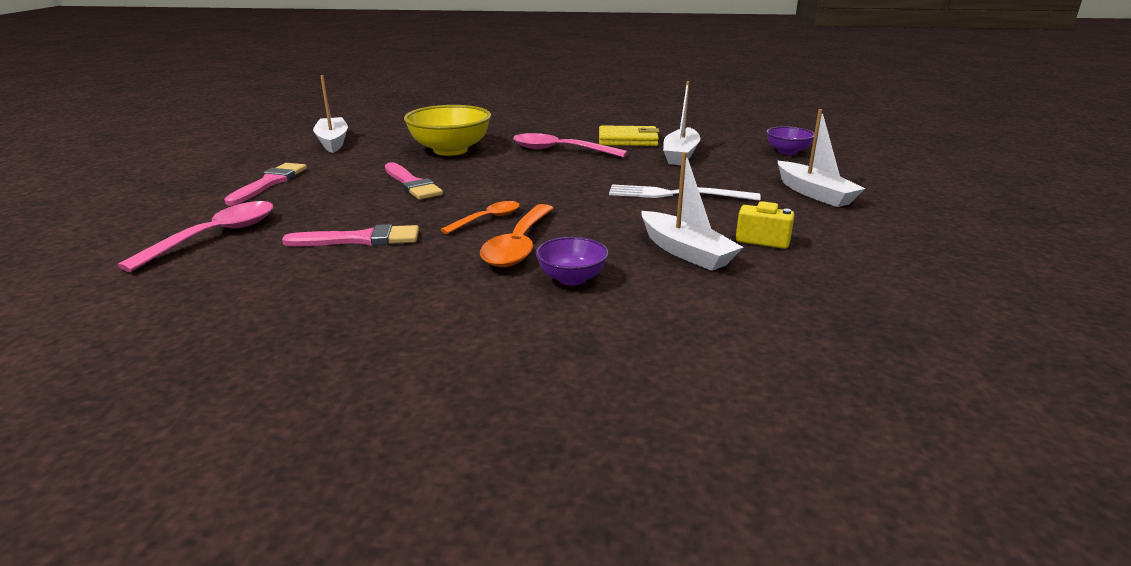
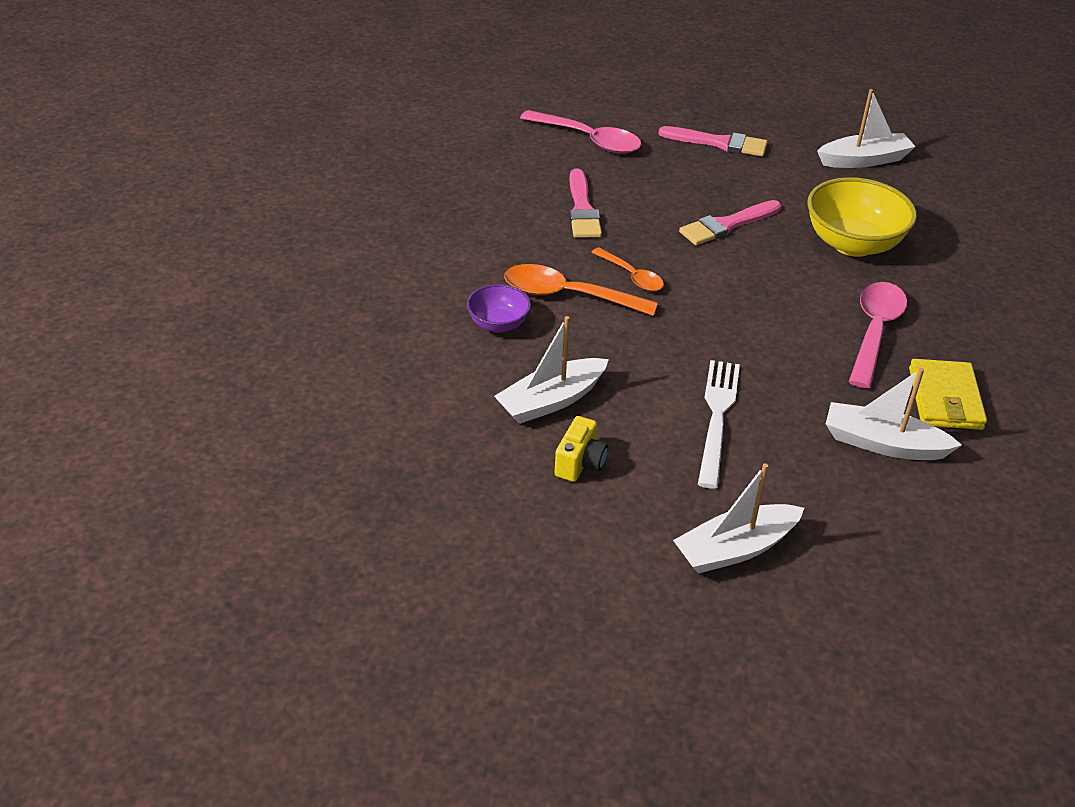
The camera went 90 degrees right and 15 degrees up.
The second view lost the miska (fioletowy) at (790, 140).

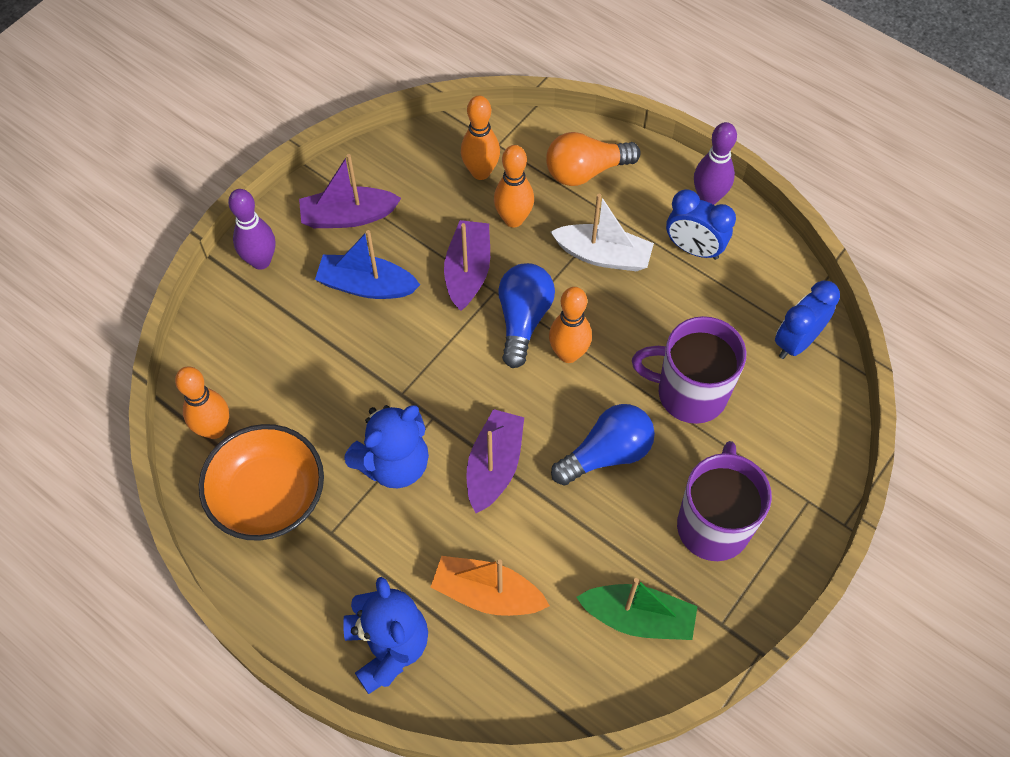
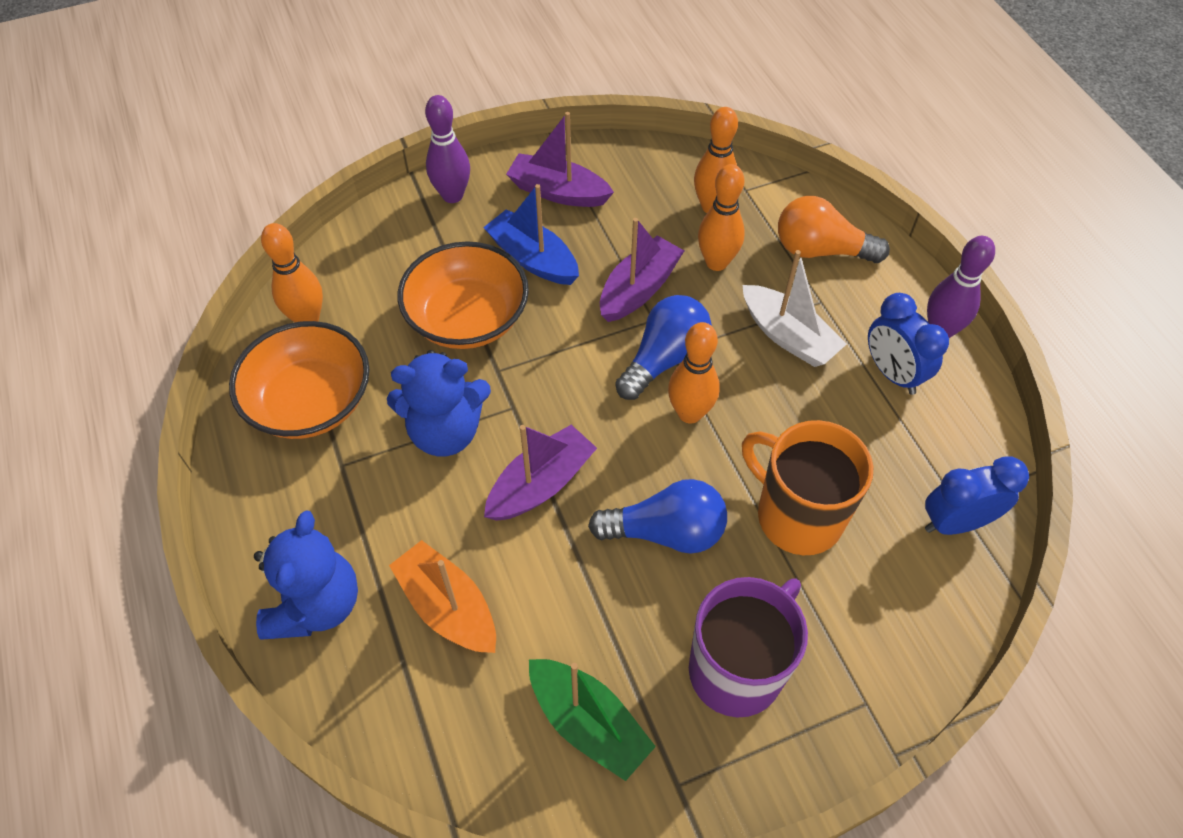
The camera went 30 degrees right and 5 degrees down.
The second view gained the miska (pomarańczowy) at (463, 295).
What was the kubek (fioletowy) at (689, 370) turned into the kubek (pomarańczowy) at (807, 487).

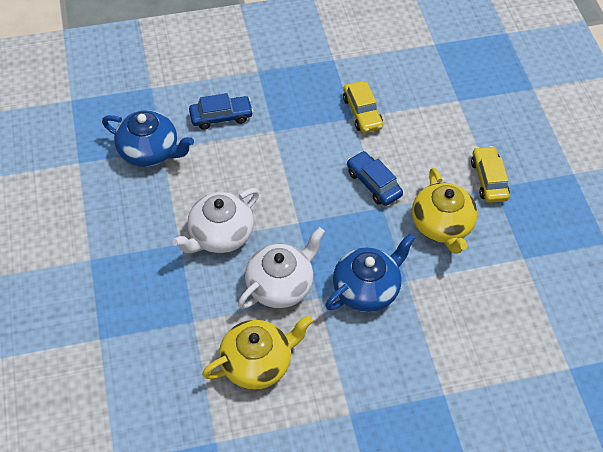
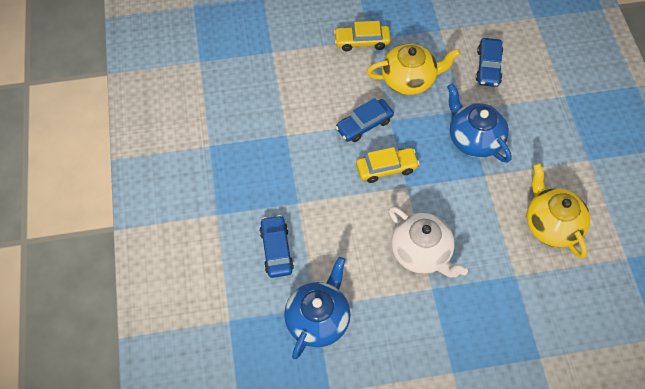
The camera went 85 degrees left and 5 degrees up.
The samochód (żółty) ended up elsewhere, having gone from (363, 107) to (388, 165).
The second view gained the samochód (niebieski) at (489, 62).
The second view lost the imbryk (biały) at (281, 268).

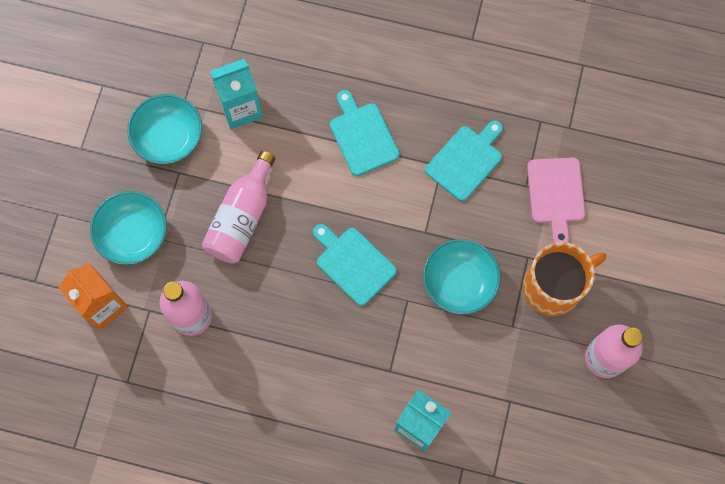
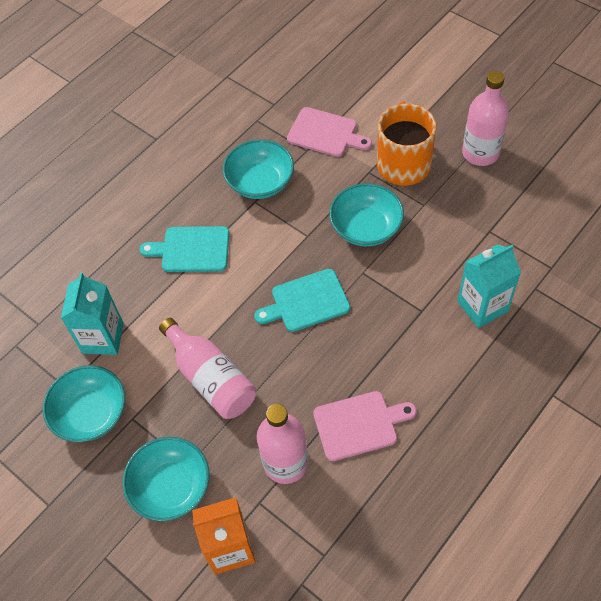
The camera went 60 degrees left and 15 degrees down.
Where the deska do krojenia (turkusowy) stood at (464, 160), the miska (turkusowy) came to stand at (258, 169).
The second view gained the deska do krojenia (różowy) at (365, 426).

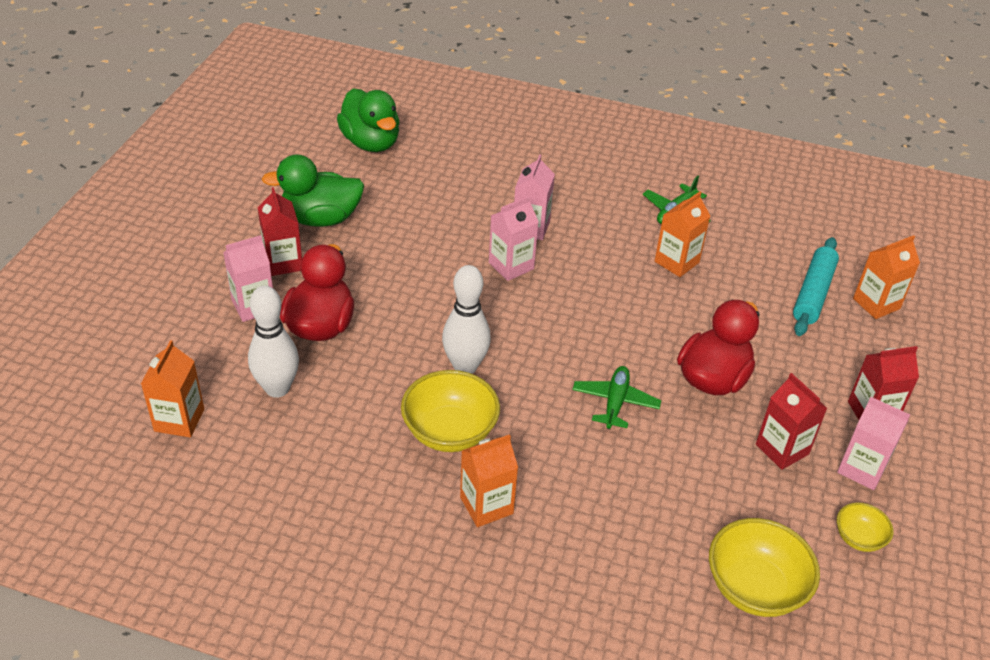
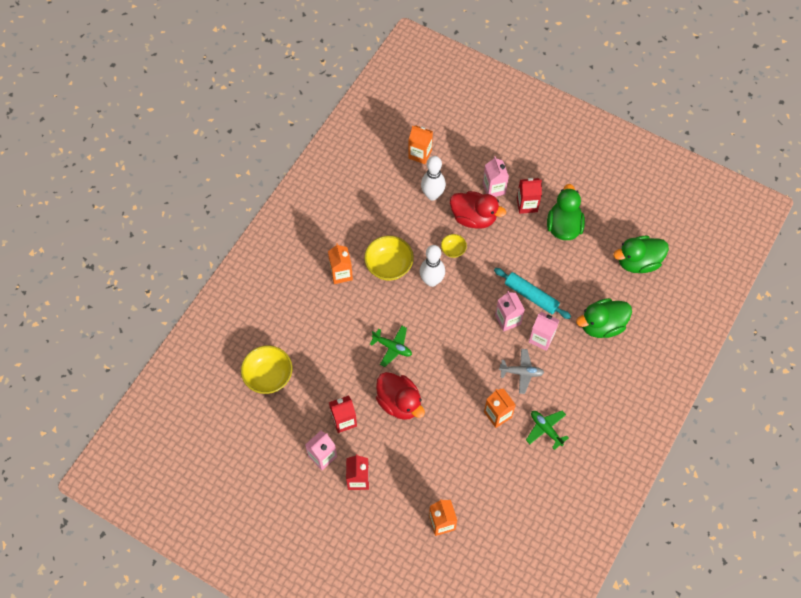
The camera went 105 degrees right and 20 degrees up.
The miska (żółty) ended up elsewhere, having gone from (865, 527) to (454, 246).
The wałek do ciasta (turkusowy) ended up elsewhere, having gone from (816, 286) to (532, 293).
The second view gained the samolot (szary) at (521, 371).
The second view gained the kaczka (zielony) at (604, 318).

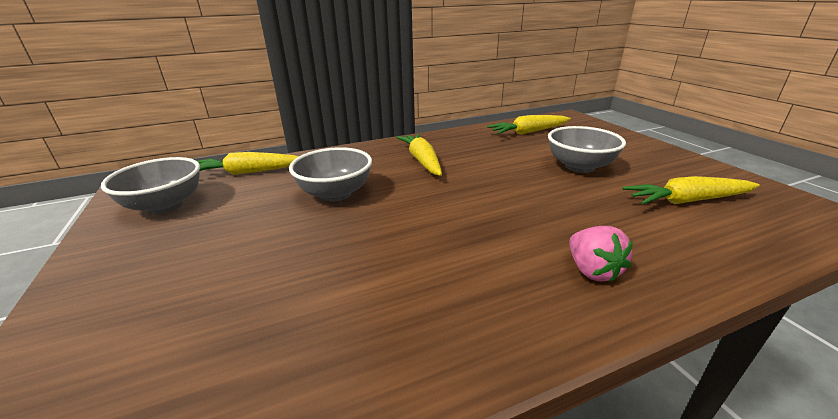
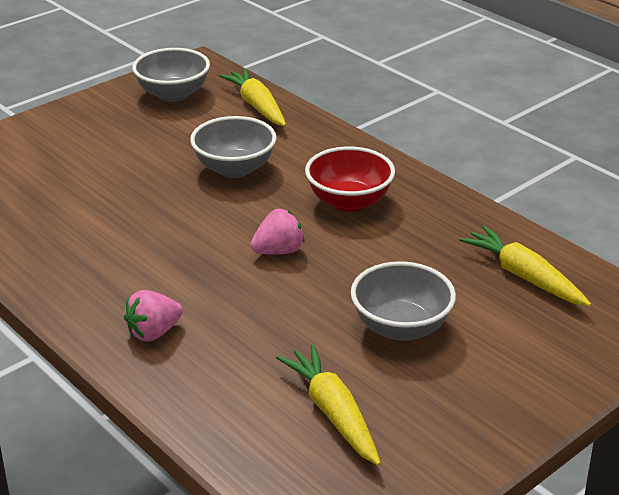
The camera went 70 degrees right and 5 degrees up.
The second view gained the truskawka (różowy) at (277, 231).
Where the marchewka (żółty) stood at (419, 155), the miska (czerwony) came to stand at (350, 179).

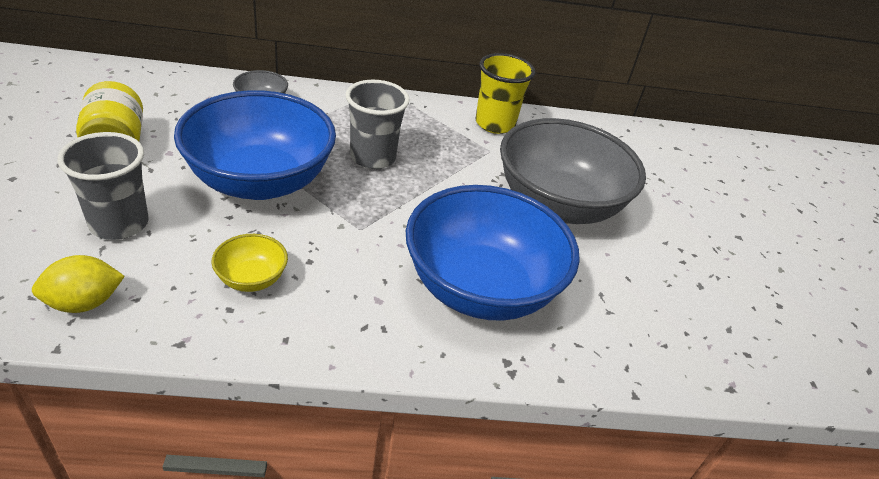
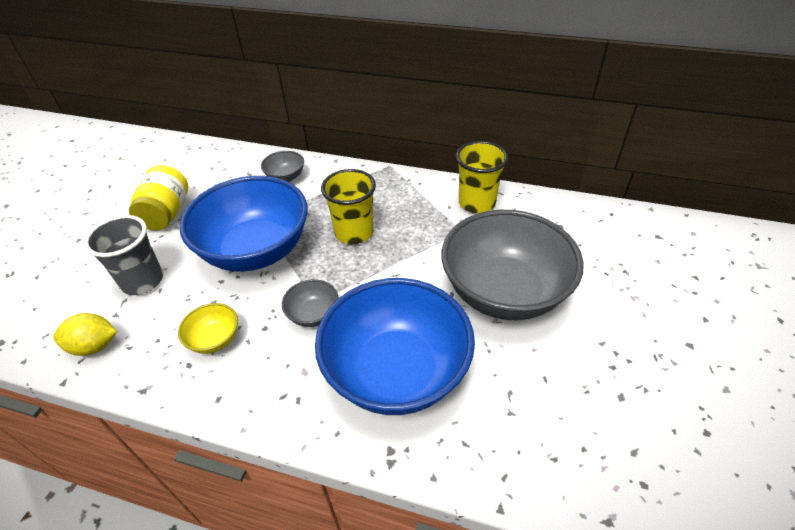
The camera went 25 degrees right and 5 degrees up.
The second view gained the miska (szary) at (310, 303).
What was the szklanka (szary) at (377, 124) turned into the szklanka (żółty) at (348, 206).

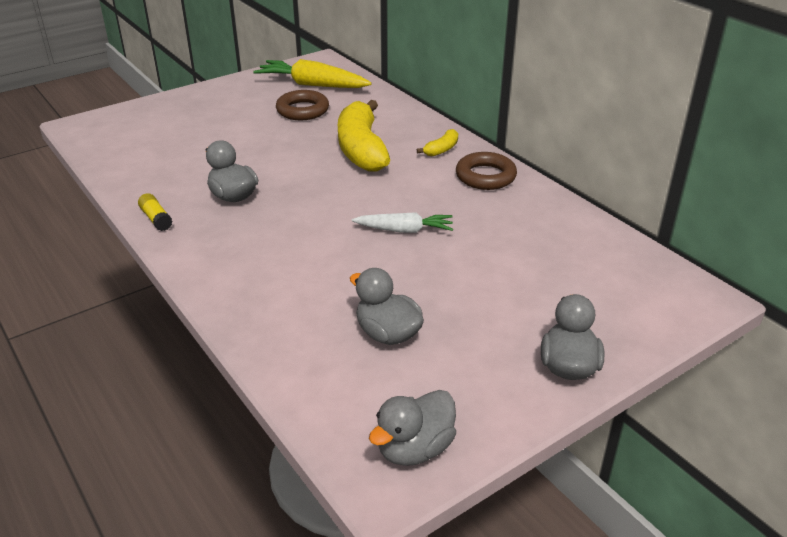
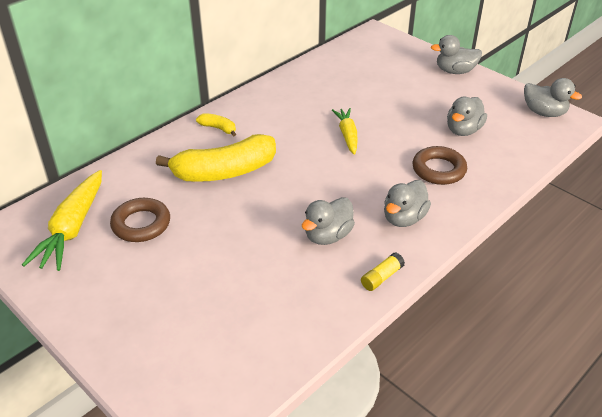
The camera went 100 degrees left and 5 degrees up.
What was the marchewka (biały) at (402, 222) turned into the marchewka (żółty) at (345, 131).
The second view gained the kaczka (szary) at (407, 203).
The pierścień (brązowy) ended up elsewhere, having gone from (486, 171) to (440, 165).

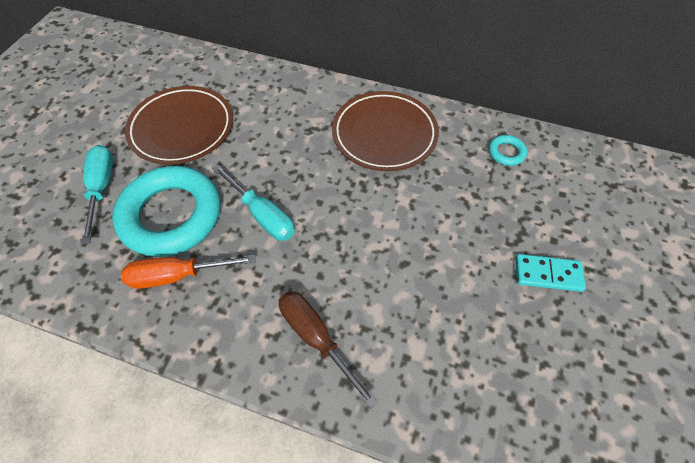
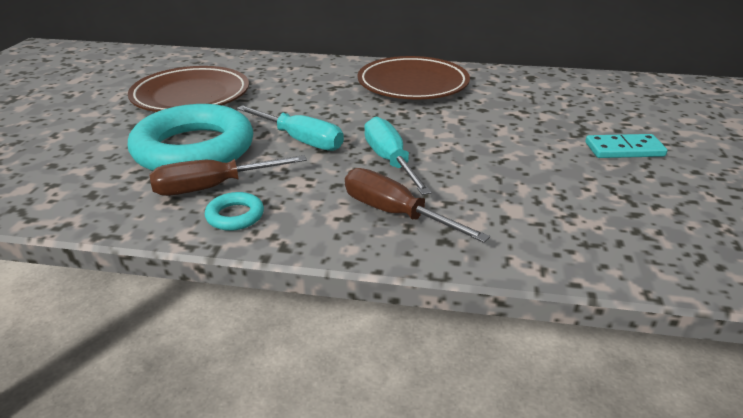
The camera went 10 degrees left and 25 degrees down.
What was the śrubokręt (pomarańczowy) at (188, 272) turned into the śrubokręt (brązowy) at (228, 175).
The pierścień (turkusowy) ended up elsewhere, having gone from (508, 150) to (234, 211).
The śrubokręt (turkusowy) ended up elsewhere, having gone from (97, 194) to (398, 156).

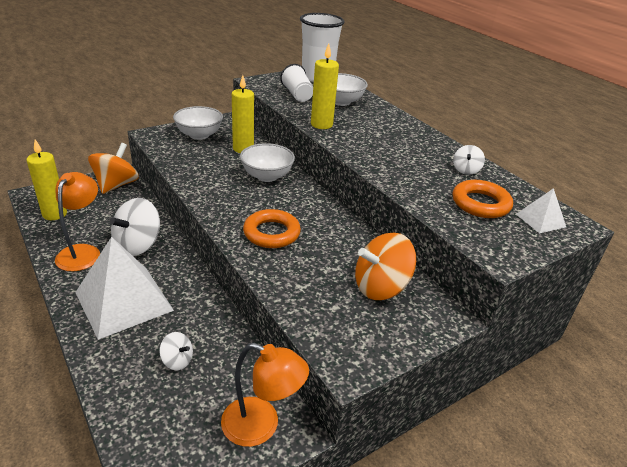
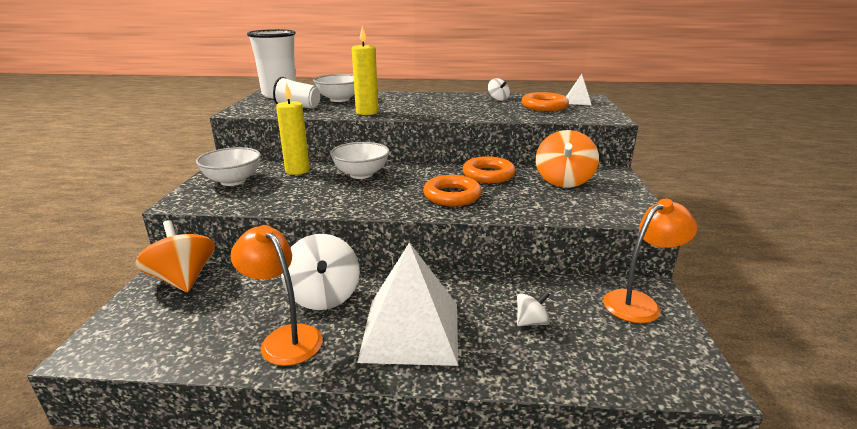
The camera went 50 degrees left and 10 degrees down.
The second view gained the pierścień (pomarańczowy) at (489, 169).
The second view lost the świeca (żółty) at (46, 179).

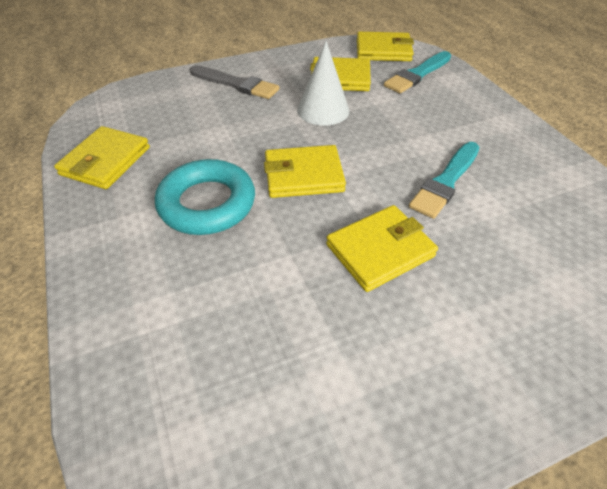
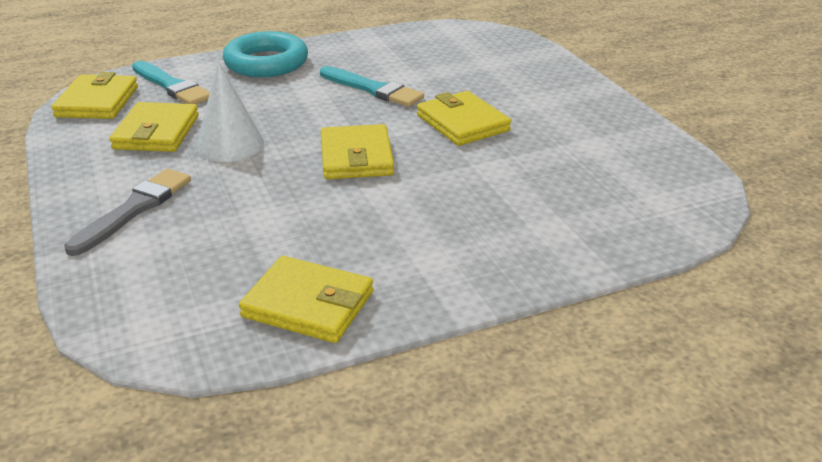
The camera went 90 degrees left and 15 degrees down.
The pierścień (turkusowy) ended up elsewhere, having gone from (205, 197) to (265, 54).

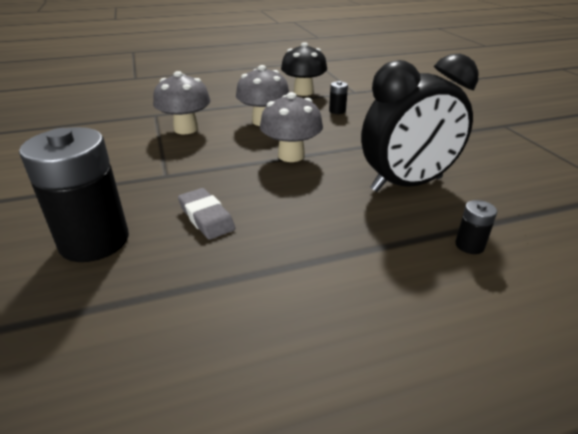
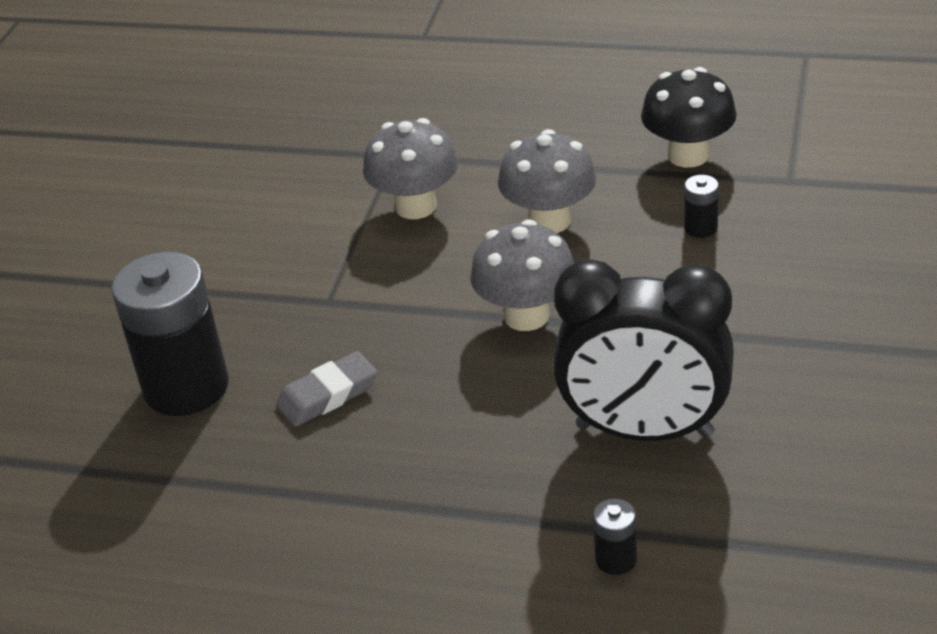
The camera went 35 degrees right and 5 degrees up.
The gumka do mazania (szary) at (206, 214) ended up facing another way, 60 degrees clockwise from before.

